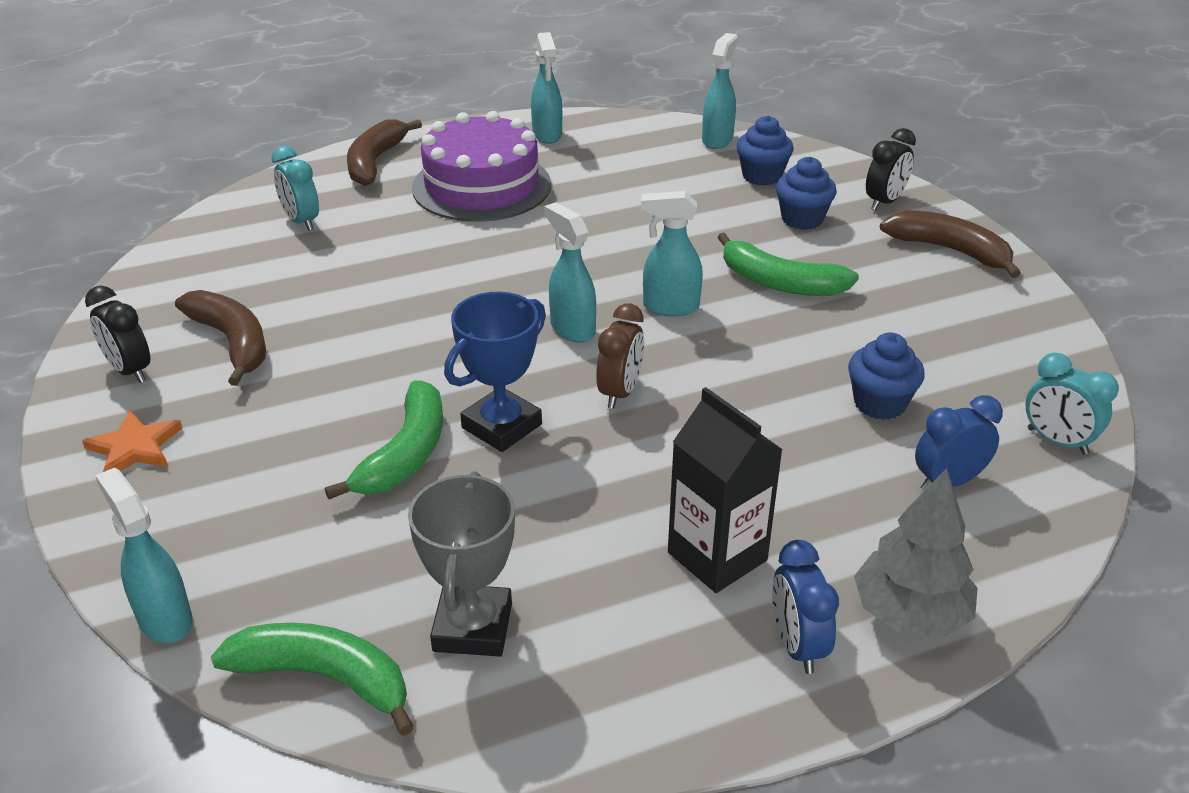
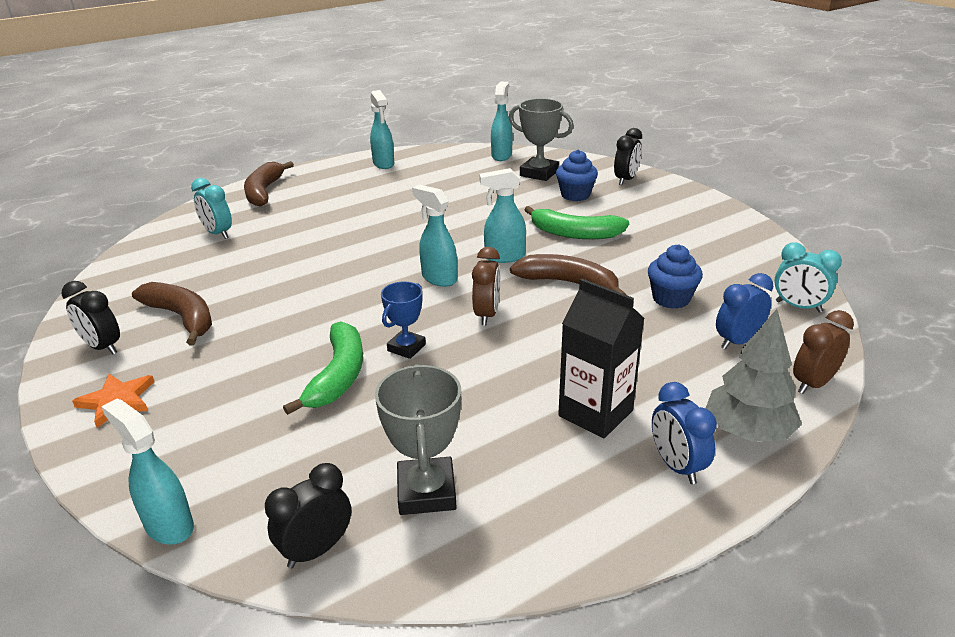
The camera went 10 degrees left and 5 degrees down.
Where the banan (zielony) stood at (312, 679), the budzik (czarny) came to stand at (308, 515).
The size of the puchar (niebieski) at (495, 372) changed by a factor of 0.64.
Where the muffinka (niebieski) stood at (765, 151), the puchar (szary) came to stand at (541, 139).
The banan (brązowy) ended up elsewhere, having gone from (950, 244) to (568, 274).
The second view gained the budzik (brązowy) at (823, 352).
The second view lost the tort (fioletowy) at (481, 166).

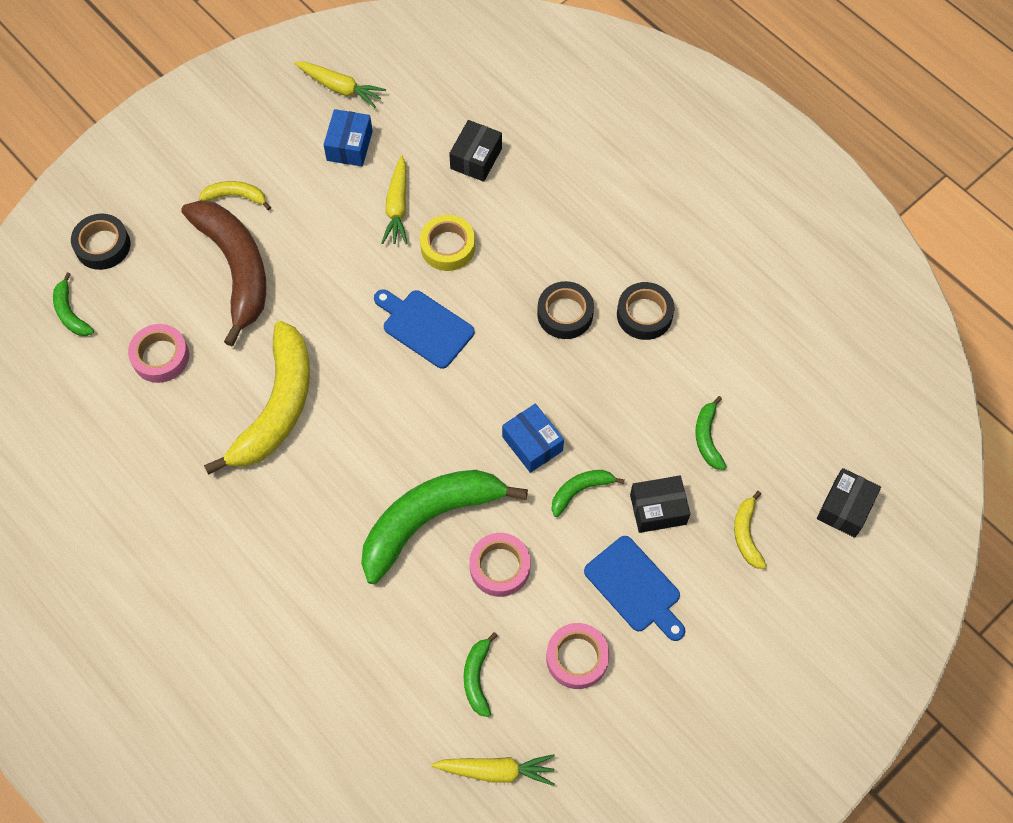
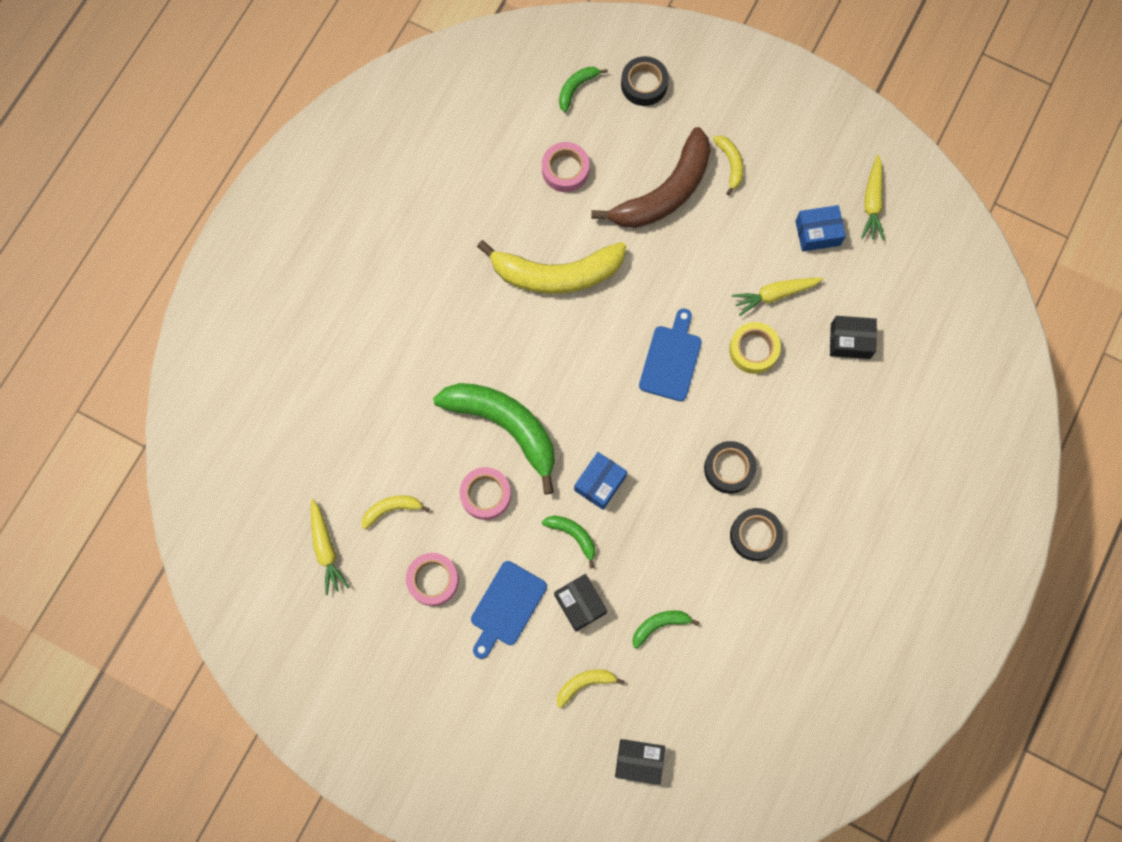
The camera went 70 degrees right and 10 degrees up.
What was the banan (zielony) at (481, 674) turned into the banan (żółty) at (396, 512).

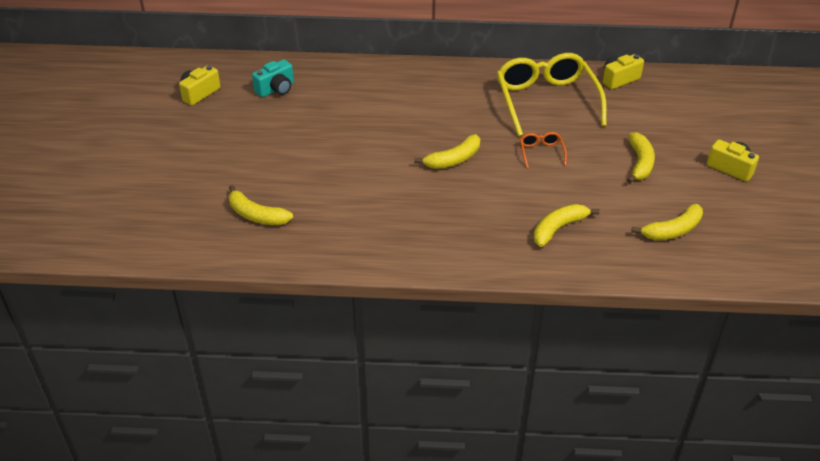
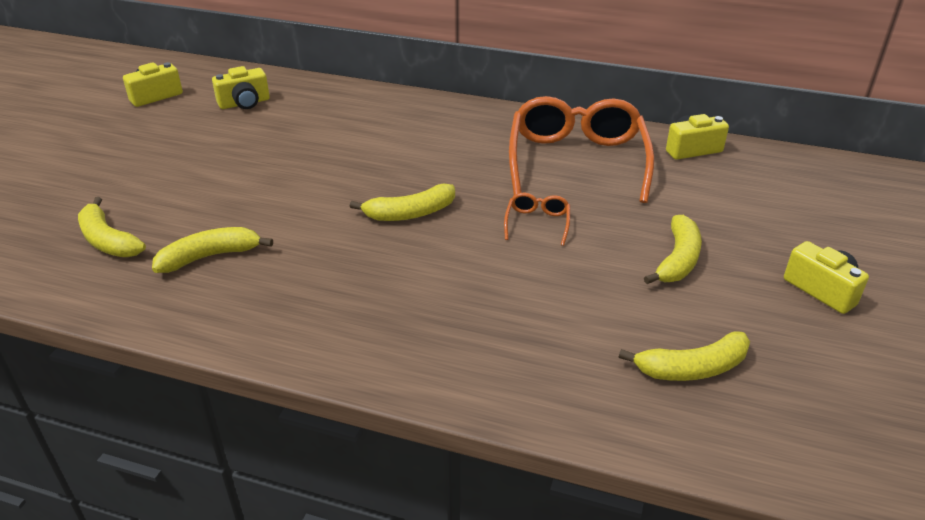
The camera went 15 degrees right and 5 degrees down.
The banan (żółty) ended up elsewhere, having gone from (566, 225) to (212, 250).
What was the aparat fotograficzny (turkusowy) at (273, 78) turned into the aparat fotograficzny (żółty) at (241, 87).
What was the okulary (żółty) at (552, 94) turned into the okulary (pomarańczowy) at (581, 149).

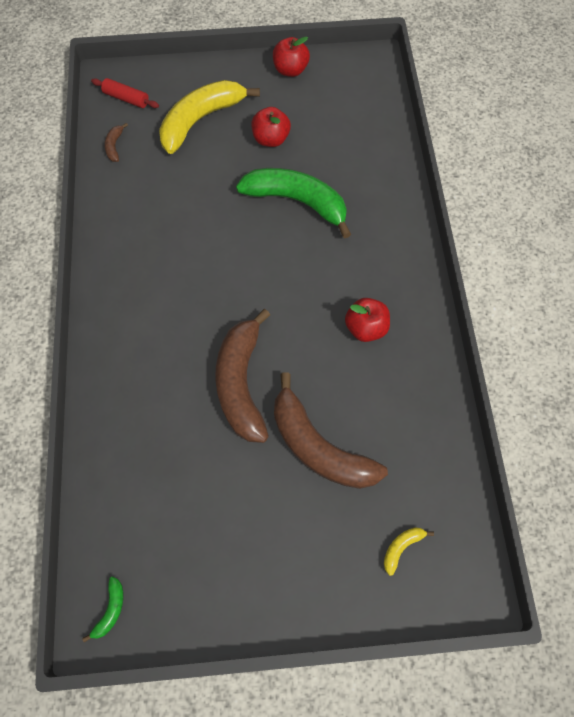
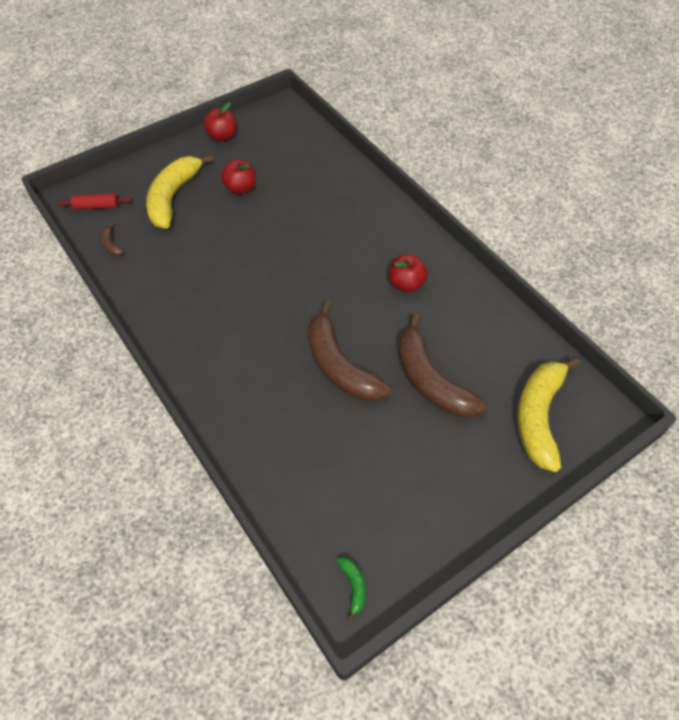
The camera went 30 degrees left and 10 degrees down.
The banan (brązowy) at (331, 430) ended up facing another way, 45 degrees clockwise from before.
The size of the banan (żółty) at (409, 551) changed by a factor of 2.48.
The second view lost the banan (zielony) at (293, 203).

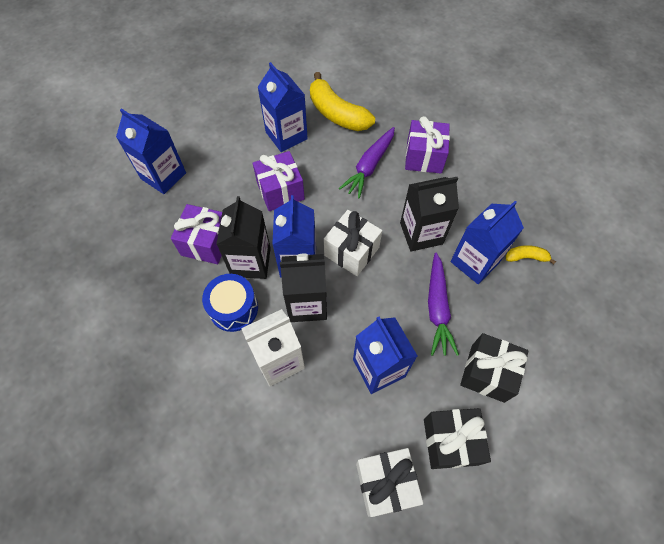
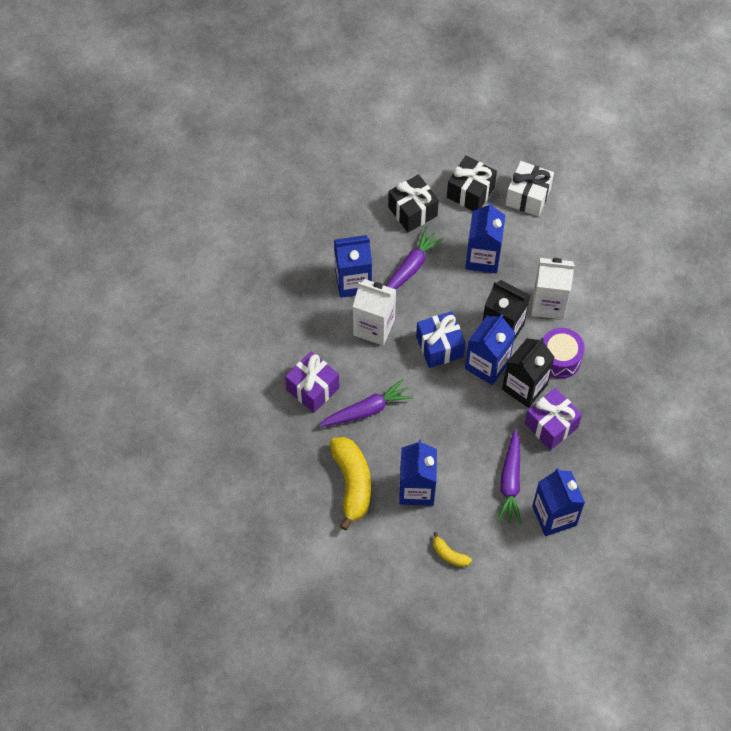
The camera went 145 degrees left and 0 degrees up.
What was the karton mleka (czarny) at (429, 214) turned into the karton mleka (biały) at (374, 312).
What was the prezent (biały) at (353, 243) turned into the prezent (niebieski) at (441, 339).
The banan (żółty) ended up elsewhere, having gone from (531, 254) to (452, 549).
The second view gained the marchewka (fioletowy) at (509, 477).
What was the bęben (niebieski) at (230, 303) turned into the bęben (fioletowy) at (564, 353).
The second view lost the prezent (fioletowy) at (279, 181).

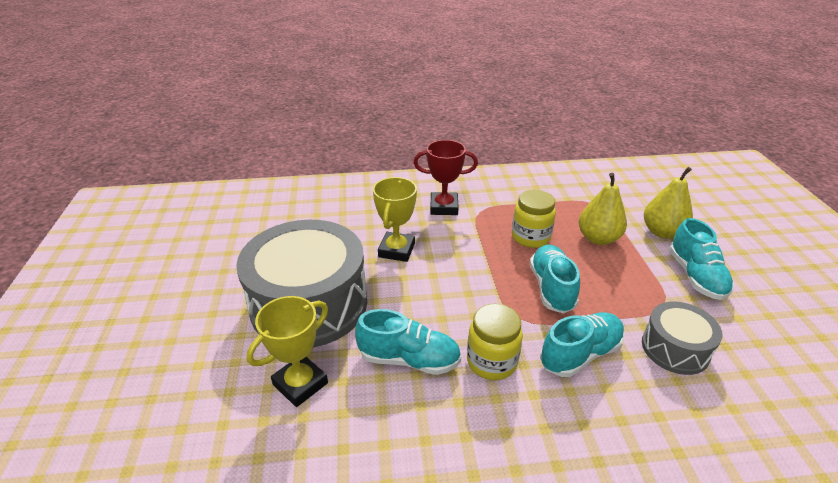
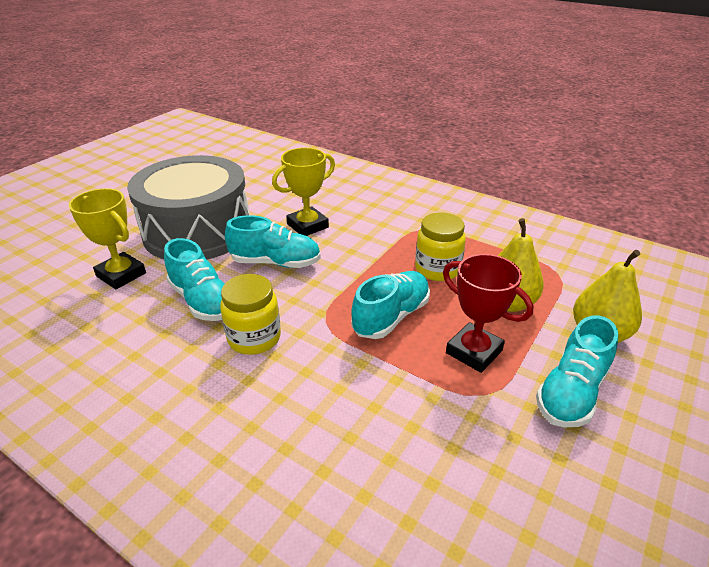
The camera went 40 degrees right and 0 degrees up.
The puchar (żółty) at (287, 351) ended up facing another way, 45 degrees clockwise from before.
The but (turkusowy) ended up elsewhere, having gone from (582, 344) to (273, 241).
The puchar (czerwony) ended up elsewhere, having gone from (446, 177) to (488, 313).
The second view lost the bęben (szary) at (682, 338).

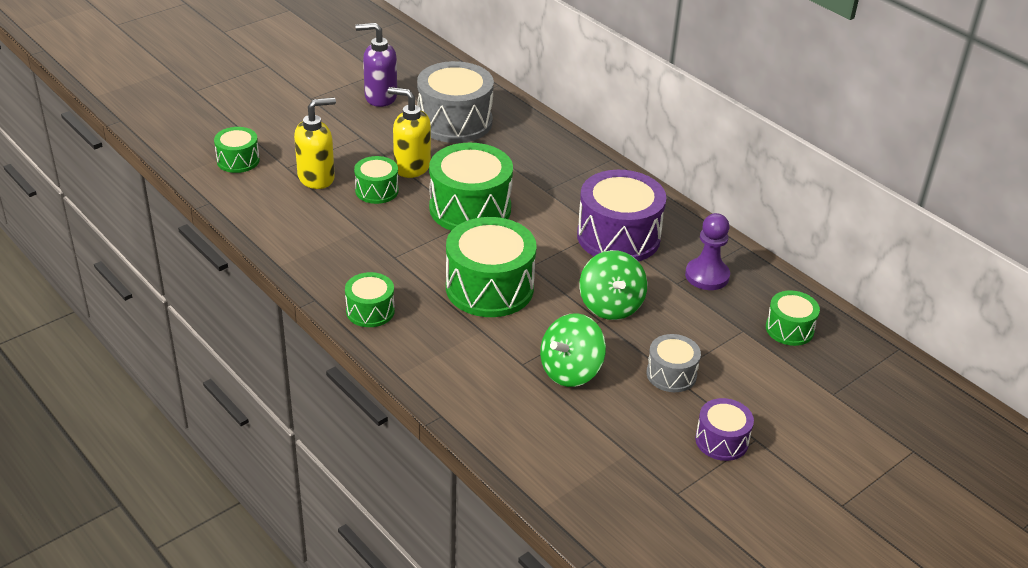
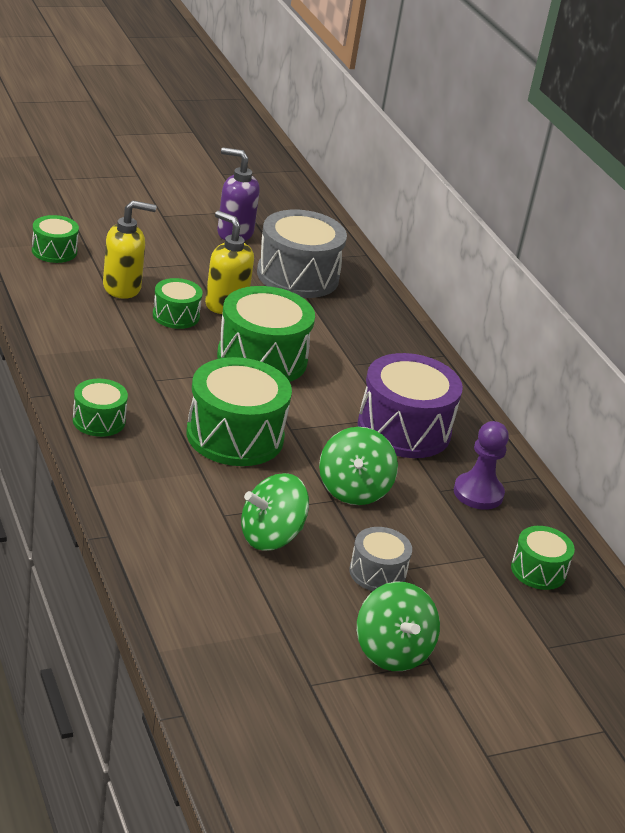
The camera went 15 degrees right and 5 degrees down.
Where the bęben (fioletowy) stood at (724, 429), the bączek (zielony) came to stand at (398, 626).

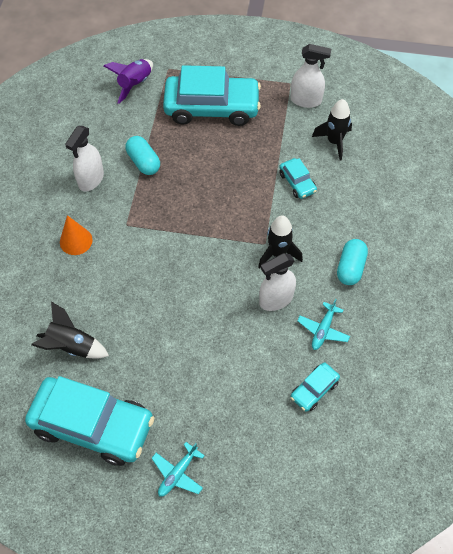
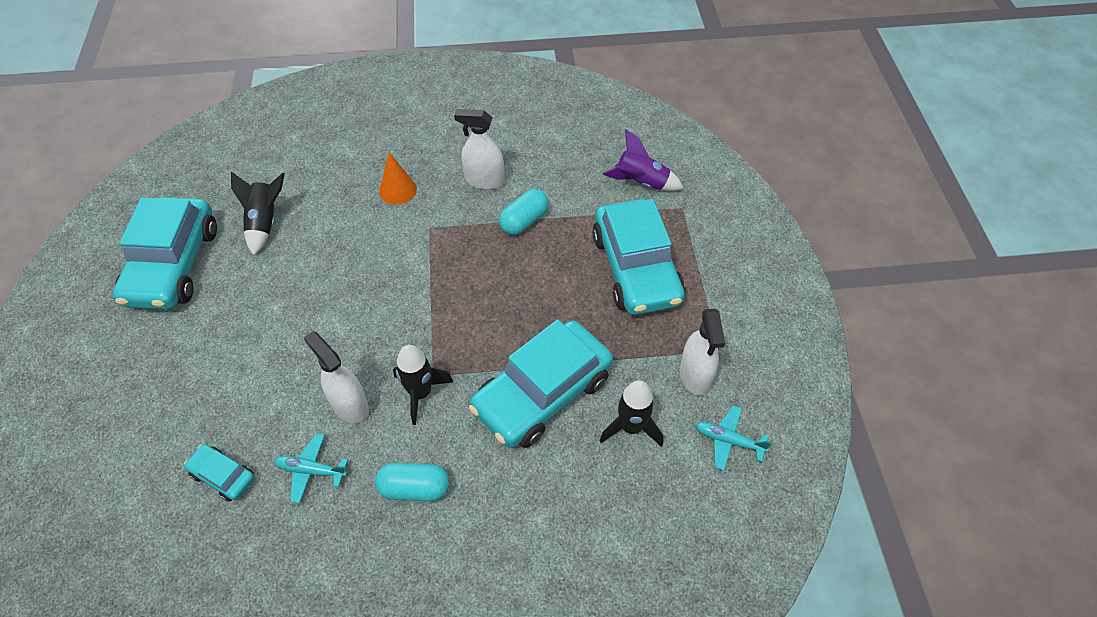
The camera went 75 degrees right and 5 degrees down.
The size of the samochód (turkusowy) at (298, 178) changed by a factor of 2.22.
The samolot (turkusowy) ended up elsewhere, having gone from (178, 469) to (734, 438).

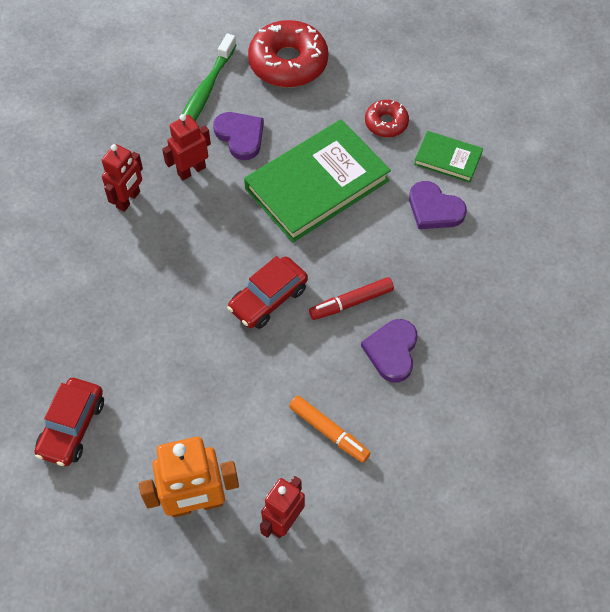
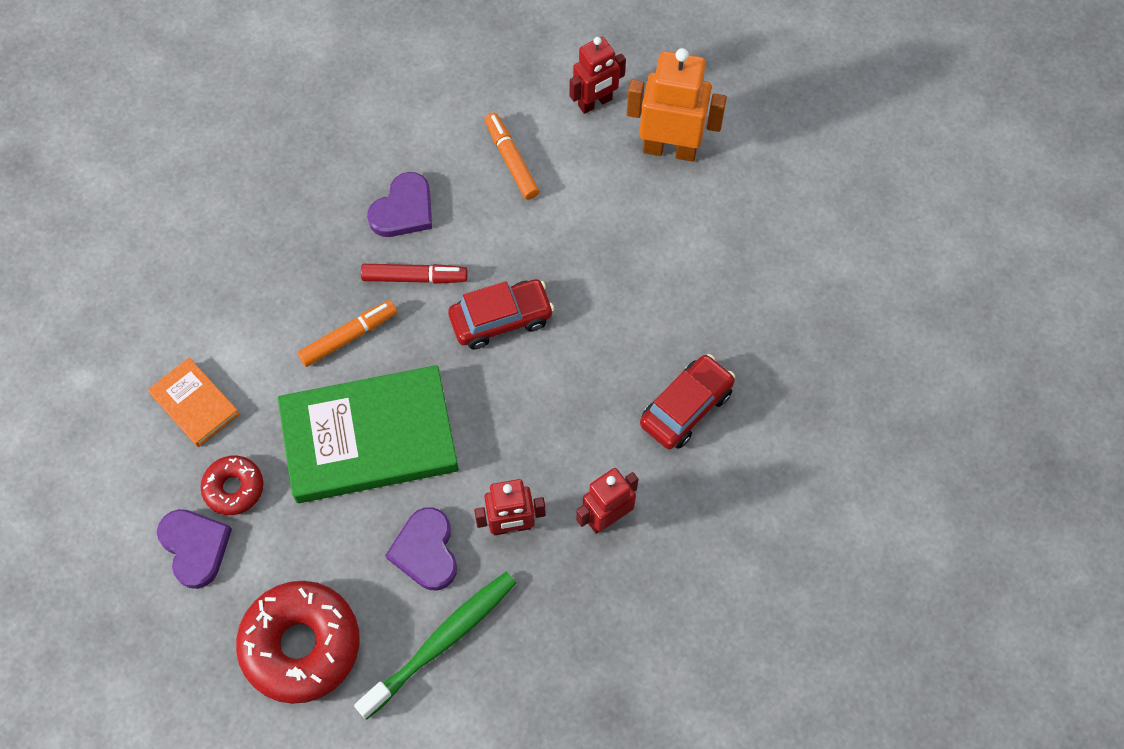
The camera went 155 degrees left and 5 degrees up.
What was the książka (zielony) at (448, 157) turned into the książka (pomarańczowy) at (193, 402).
The serce (fioletowy) ended up elsewhere, having gone from (438, 205) to (194, 549).
The second view gained the flamaster (pomarańczowy) at (347, 333).
The samochód (czerwony) ended up elsewhere, having gone from (69, 422) to (687, 401).

